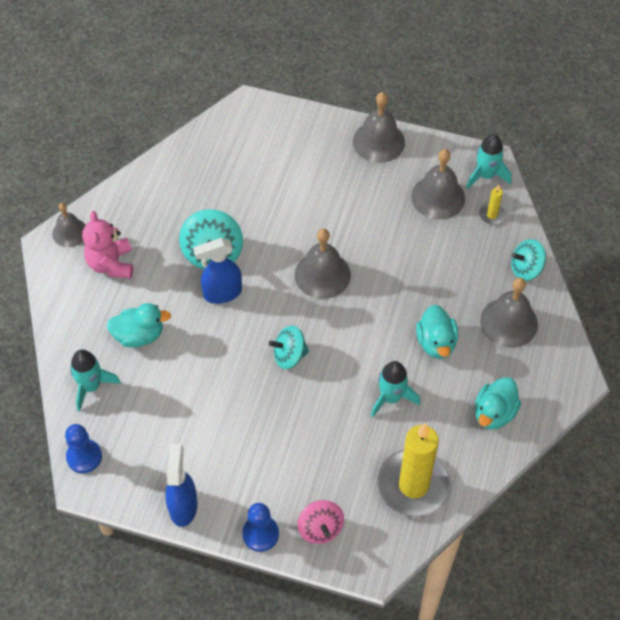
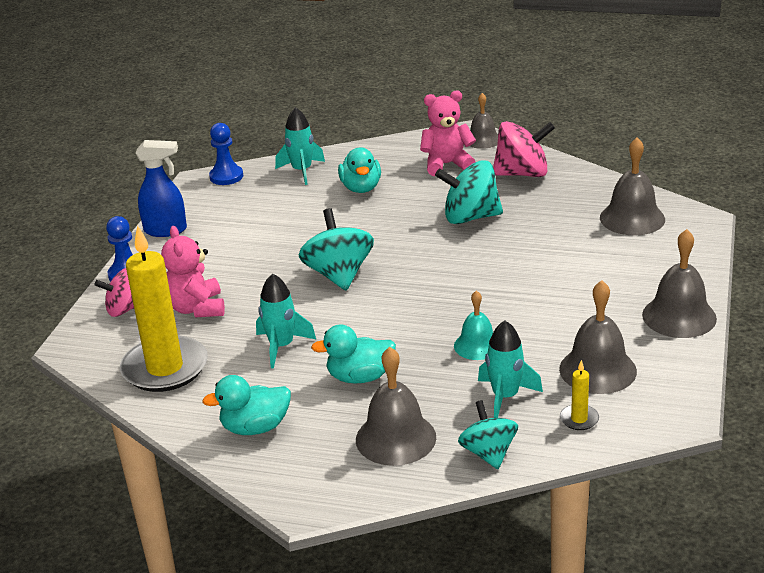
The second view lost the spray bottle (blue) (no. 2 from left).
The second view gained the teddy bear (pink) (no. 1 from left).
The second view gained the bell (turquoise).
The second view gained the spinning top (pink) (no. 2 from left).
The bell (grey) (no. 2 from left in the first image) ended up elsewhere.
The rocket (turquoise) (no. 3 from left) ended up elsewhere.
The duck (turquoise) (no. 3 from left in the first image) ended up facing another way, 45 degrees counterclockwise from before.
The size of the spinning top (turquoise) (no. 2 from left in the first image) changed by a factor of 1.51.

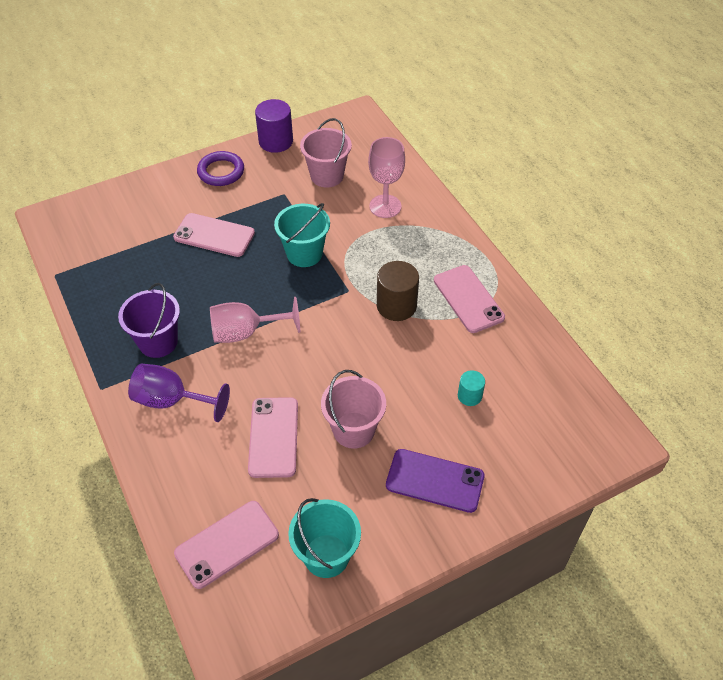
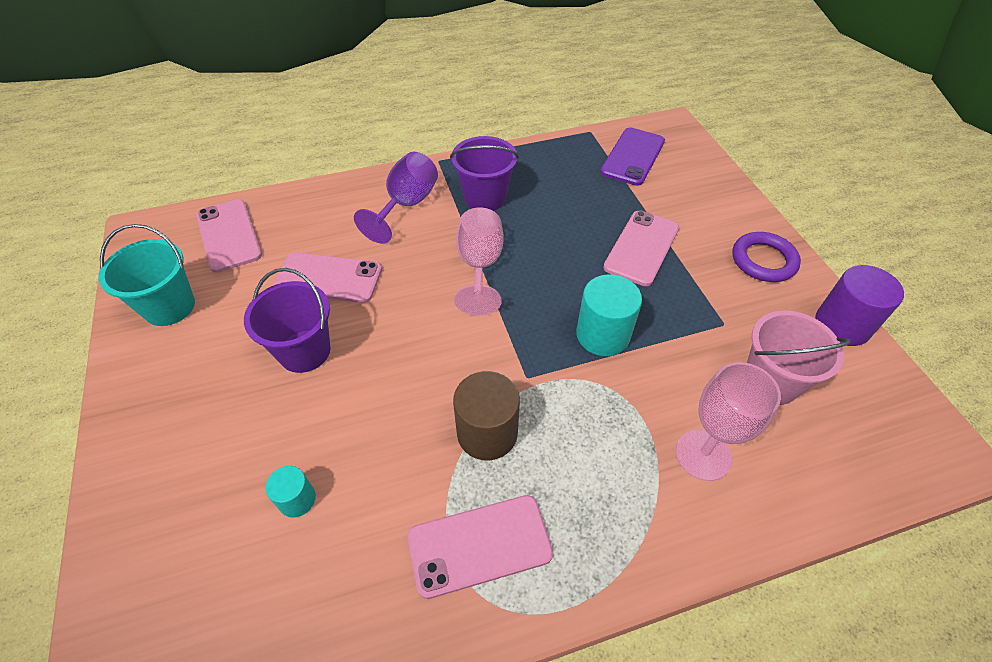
The phone (purple) ended up elsewhere.
Where the bucket (turquoise) (no. 1 from left) stood, the cylinder (turquoise) (no. 2 from left) came to stand.
What was the bucket (pink) (no. 2 from left) turned into the bucket (purple) (no. 1 from left).

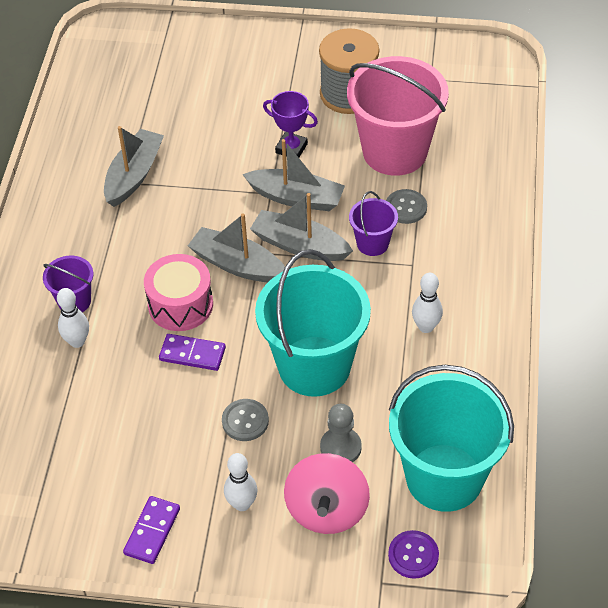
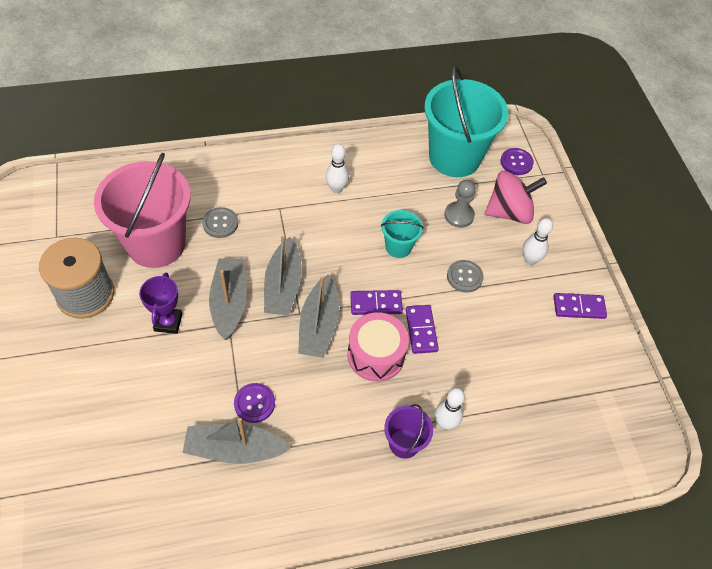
The second view lost the bucket (purple) (no. 2 from left).
The second view gained the button (purple) (no. 1 from left).
The second view gained the domino (purple) (no. 1 from left).
The size of the bucket (turquoise) (no. 1 from left) changed by a factor of 0.47.

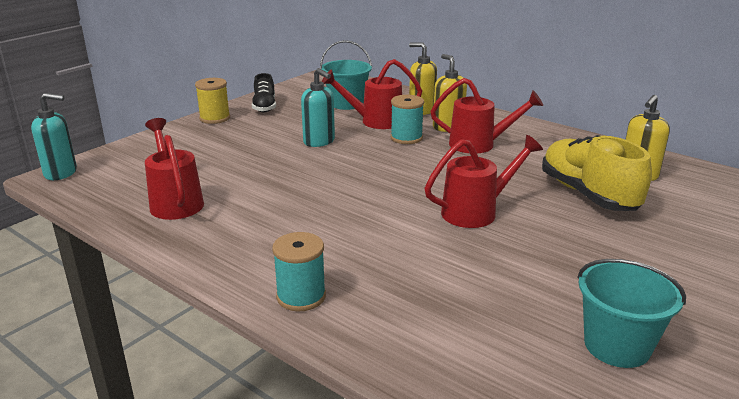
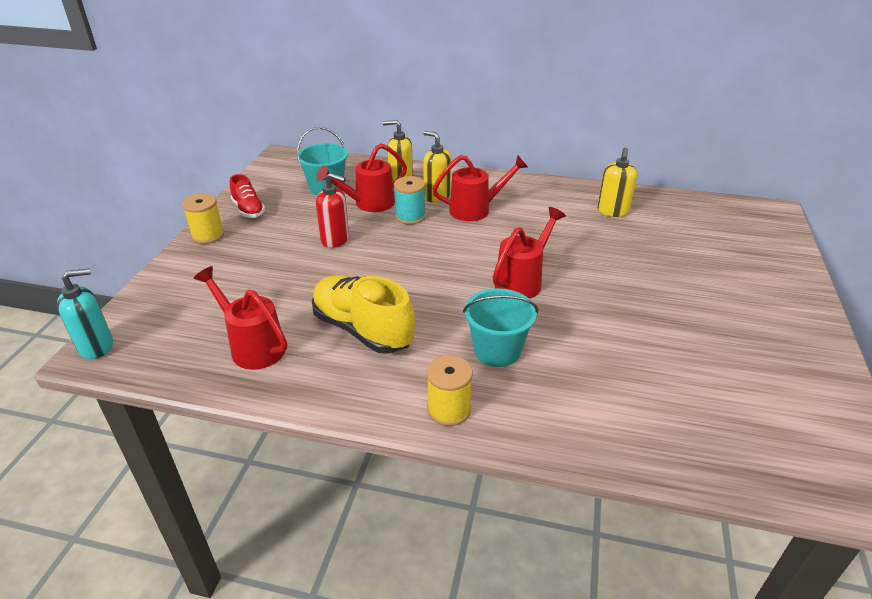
The shoe (yellow) ended up elsewhere.
The bucket (turquoise) (no. 2 from left) ended up elsewhere.
What was the shoe (black) turned into the shoe (red).
What was the spool (turquoise) (no. 1 from left) turned into the spool (yellow) (no. 2 from left).
What was the soap dispenser (turquoise) (no. 2 from left) turned into the soap dispenser (red).

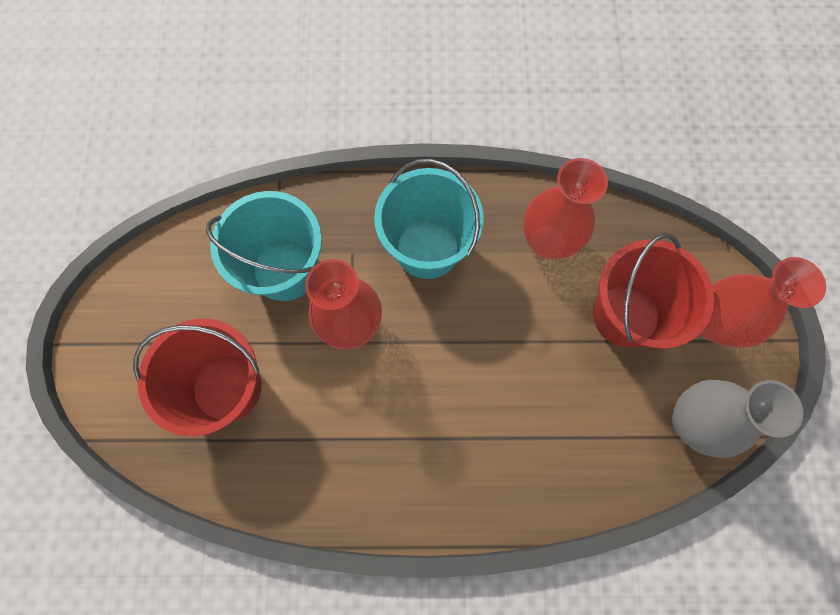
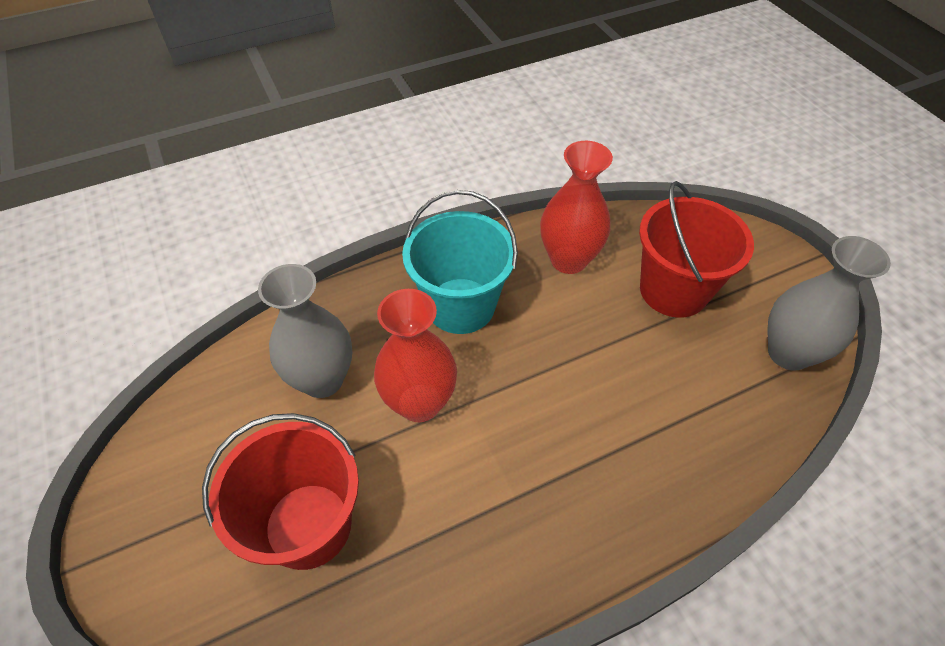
The second view lost the vase (red) (no. 3 from left).
Where the bucket (turquoise) (no. 1 from left) stood, the vase (grey) (no. 1 from left) came to stand.

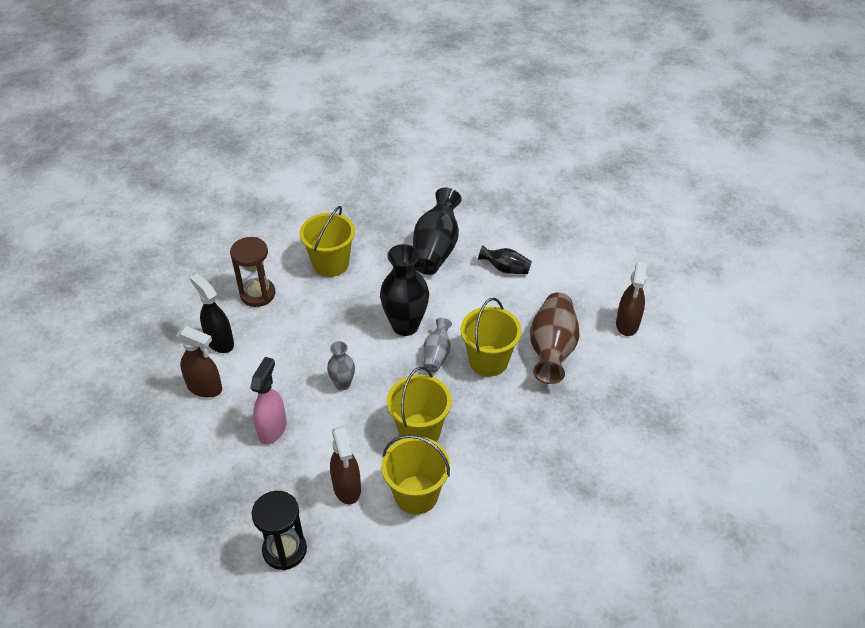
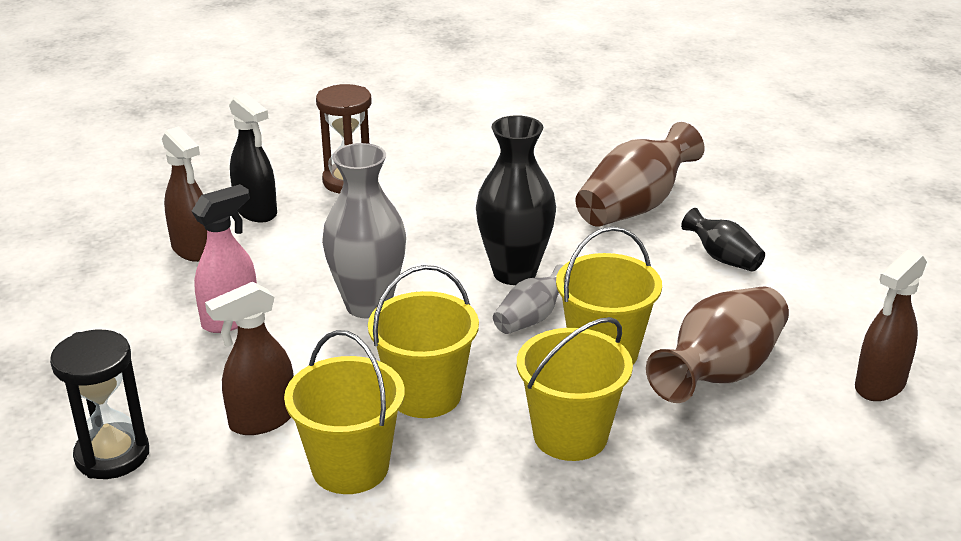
The bucket (yellow) (no. 1 from left in the first image) ended up elsewhere.
What was the vase (black) (no. 2 from left) turned into the vase (brown) (no. 1 from left).
The spray bottle (black) ended up facing another way, 150 degrees clockwise from before.
The spray bottle (brown) (no. 2 from left) ended up facing another way, 45 degrees clockwise from before.
The size of the vase (grey) (no. 1 from left) changed by a factor of 1.84.

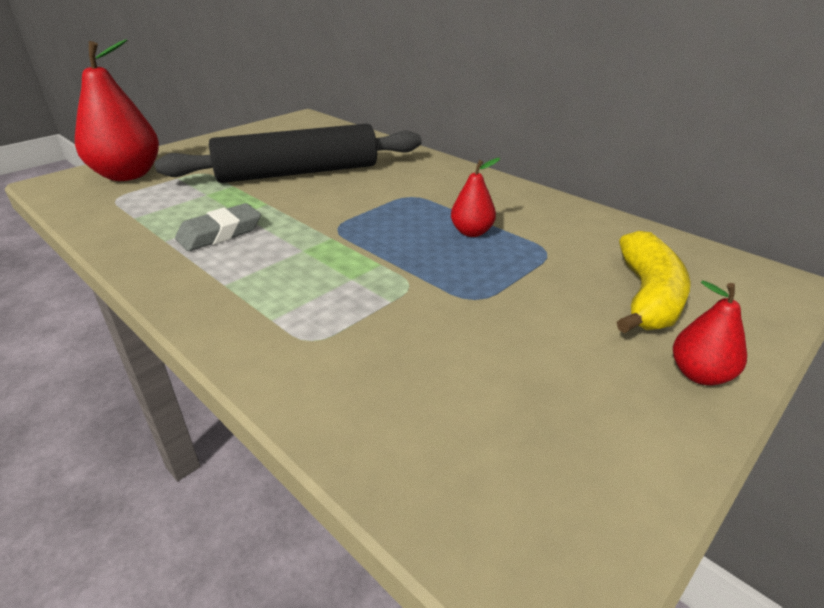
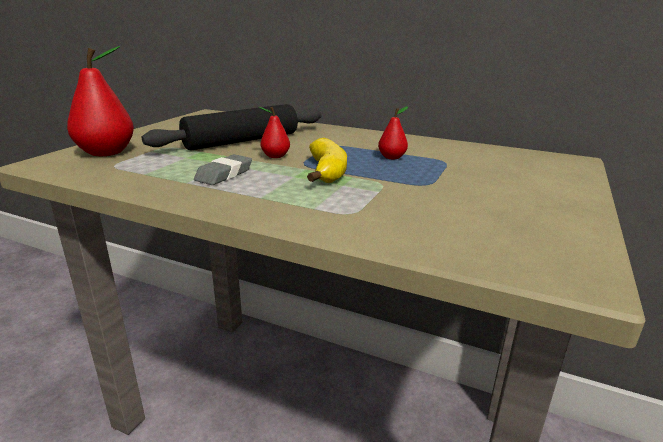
The banana (yellow) ended up elsewhere.
The pear (red) (no. 3 from left in the first image) ended up elsewhere.

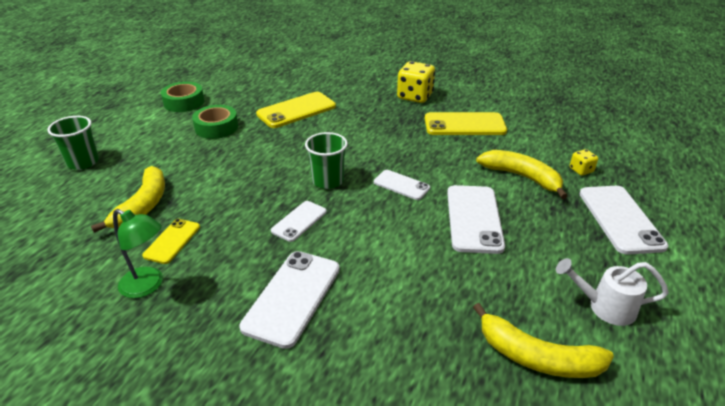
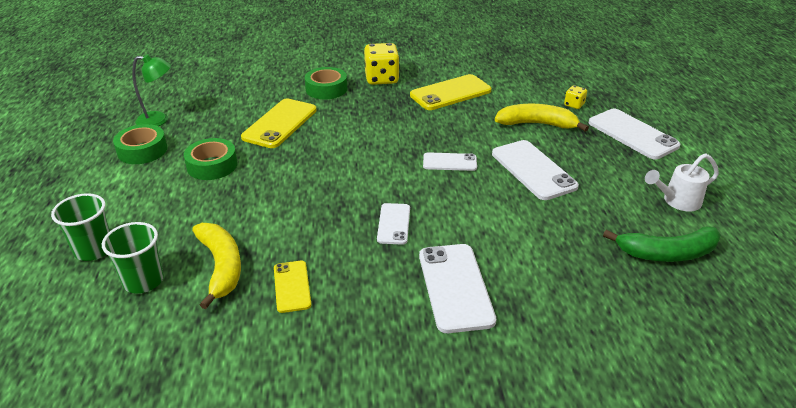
The second view gained the tape (green) (no. 3 from left).
The lamp (green) ended up elsewhere.
The cup (green) (no. 2 from left) ended up elsewhere.
What was the banana (yellow) (no. 3 from left) turned into the banana (green).

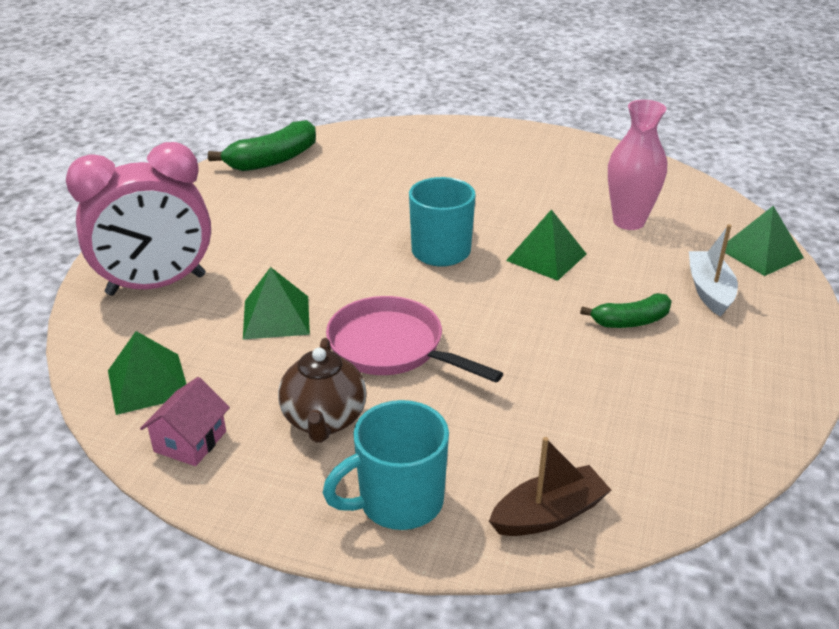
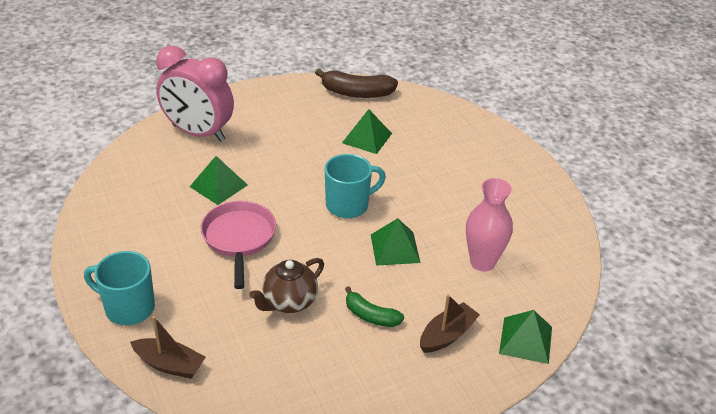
The second view lost the house (pink).
The pyramid (green) (no. 1 from left in the first image) ended up elsewhere.
The teapot (brown) ended up elsewhere.
What was the banana (green) (no. 1 from left) turned into the banana (brown).
What was the boat (white) turned into the boat (brown) (no. 2 from left).

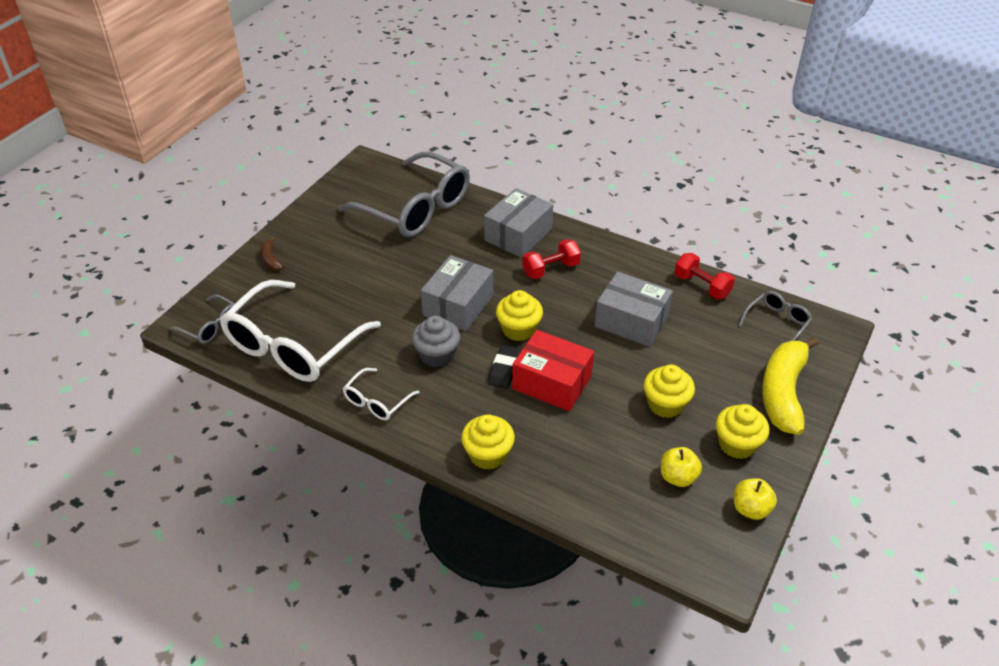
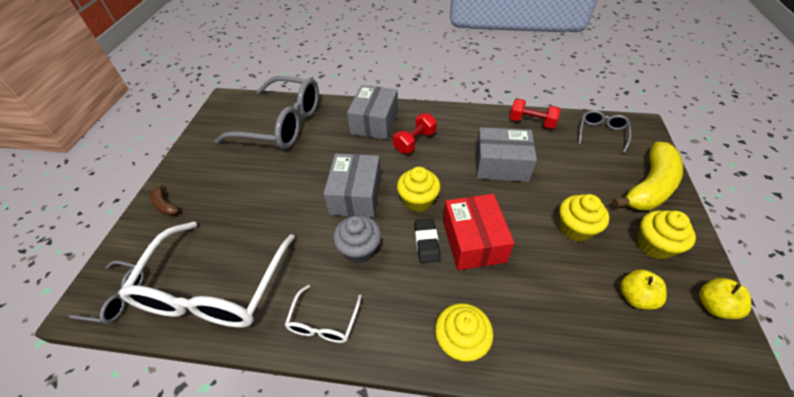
The box (red) ended up facing another way, 75 degrees clockwise from before.
The banana (yellow) ended up facing another way, 135 degrees counterclockwise from before.

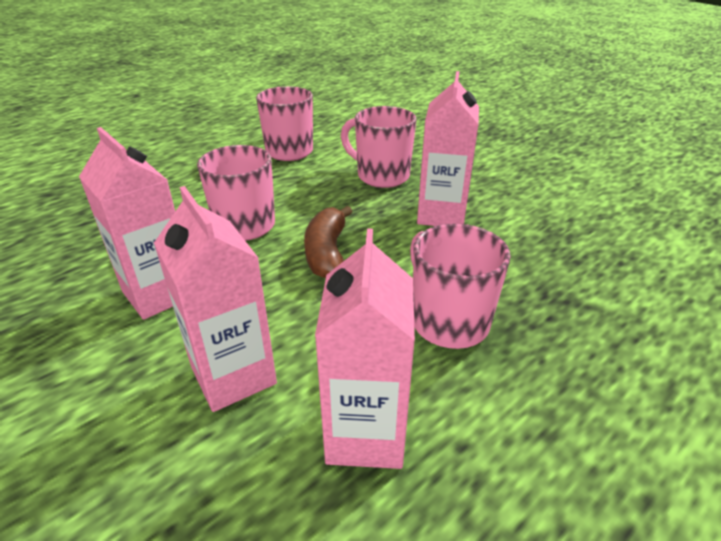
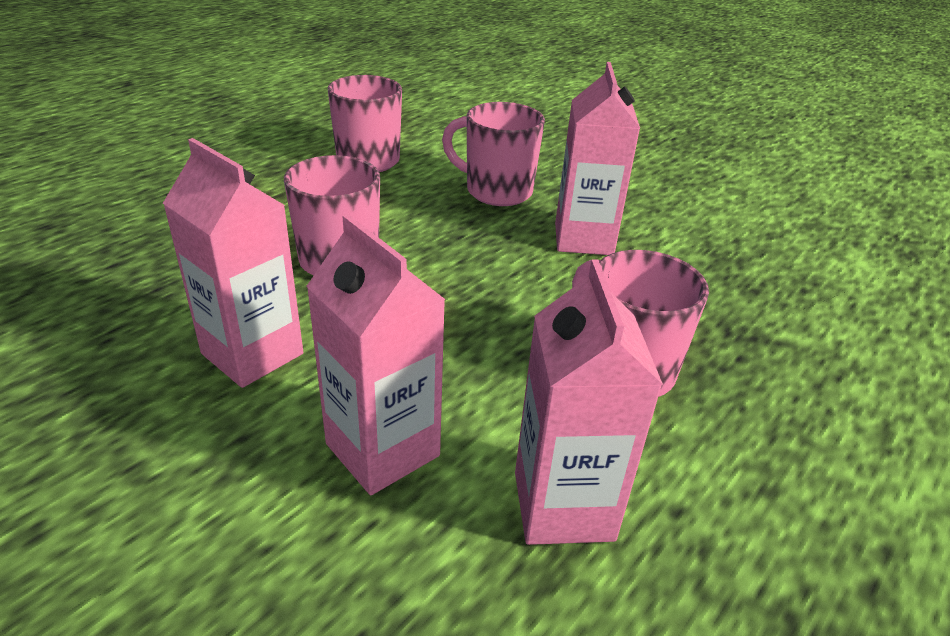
The second view lost the banana (brown).

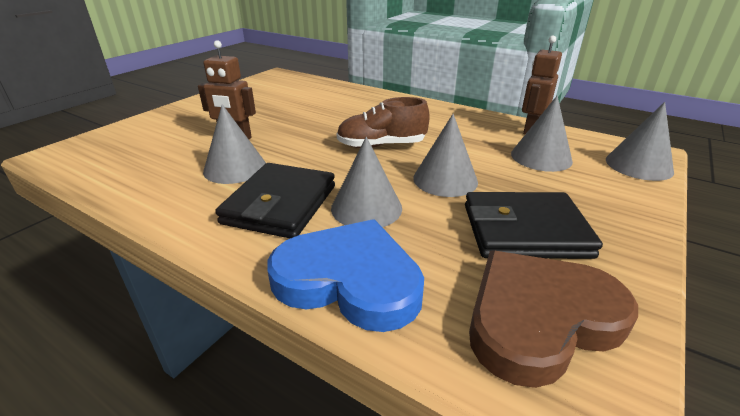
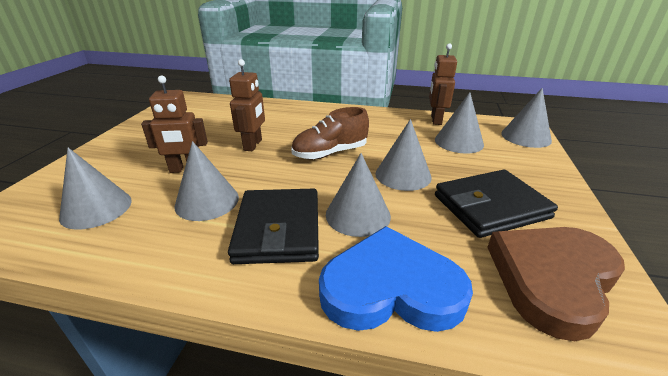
The second view gained the cone (grey) (no. 1 from left).
The second view gained the robot (brown) (no. 2 from left).

